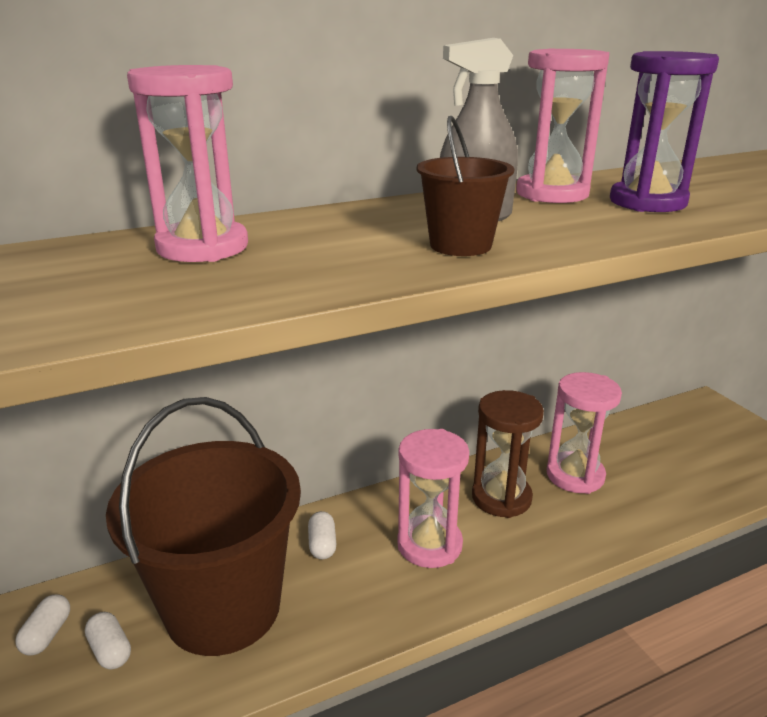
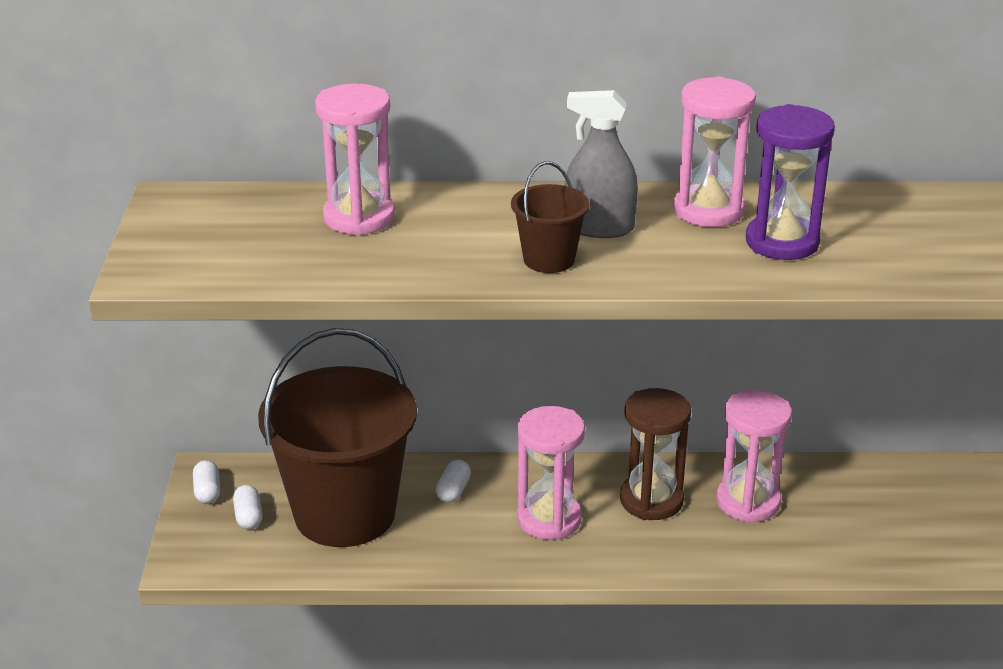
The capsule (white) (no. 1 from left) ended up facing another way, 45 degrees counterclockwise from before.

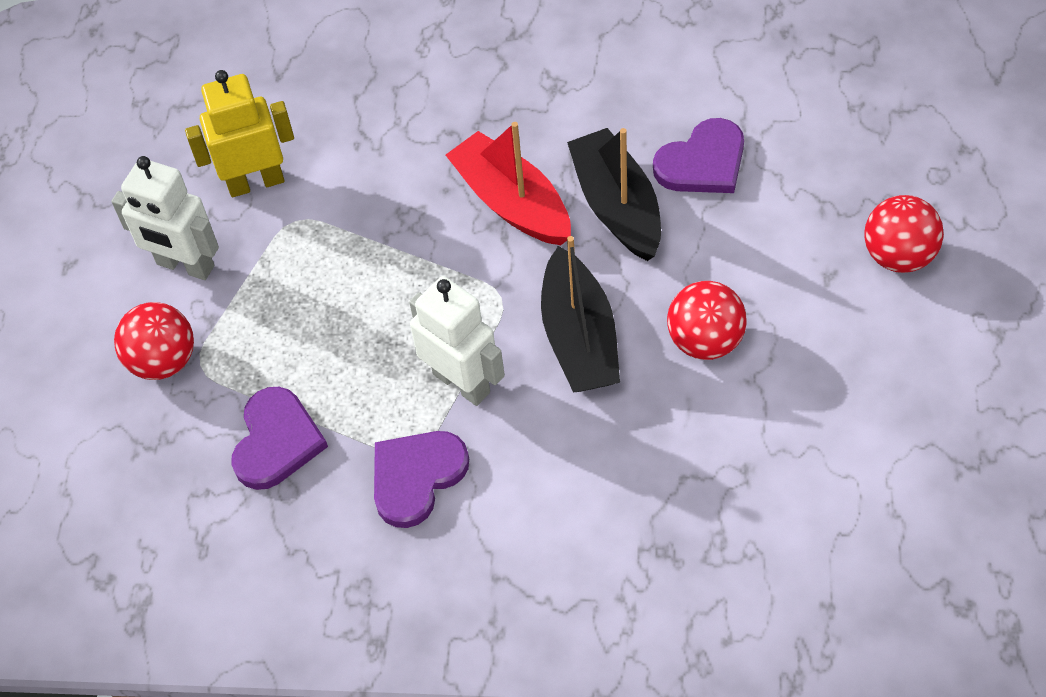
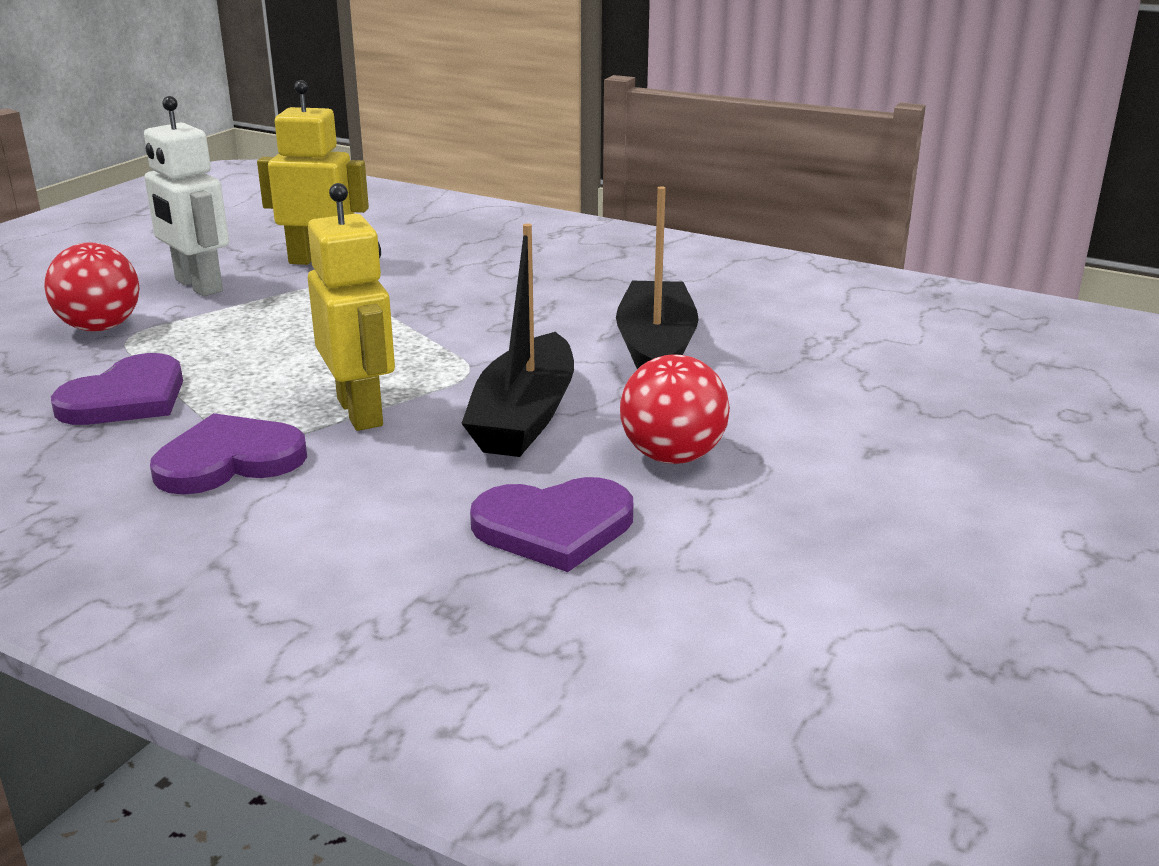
The second view lost the boat (red).
The second view lost the ball (red) (no. 3 from left).
The heart (purple) (no. 3 from left) ended up elsewhere.
What was the robot (white) (no. 2 from left) turned into the robot (yellow) (no. 2 from left).

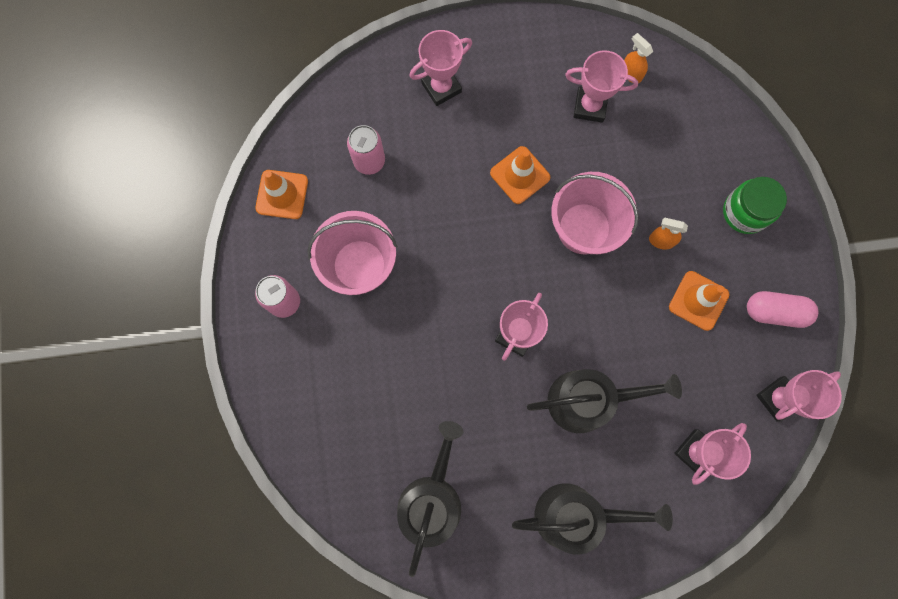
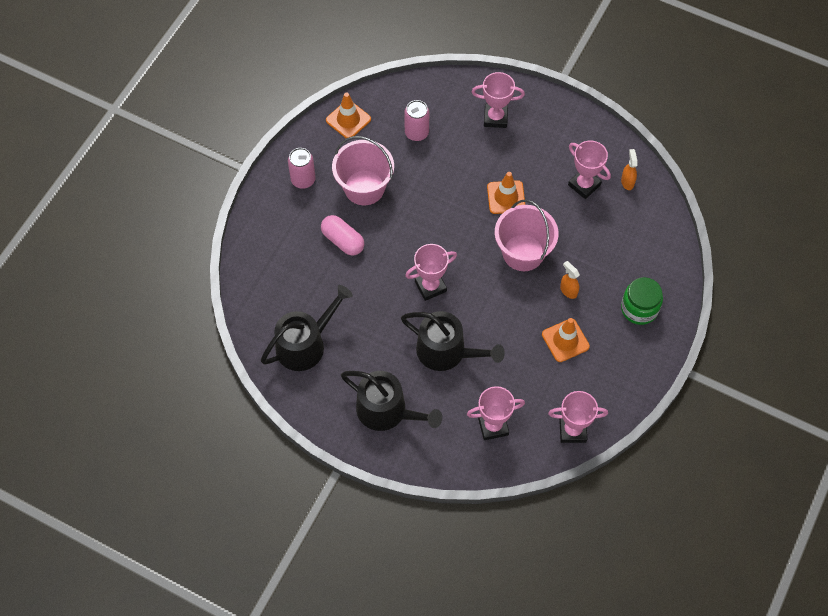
The capsule (pink) ended up elsewhere.

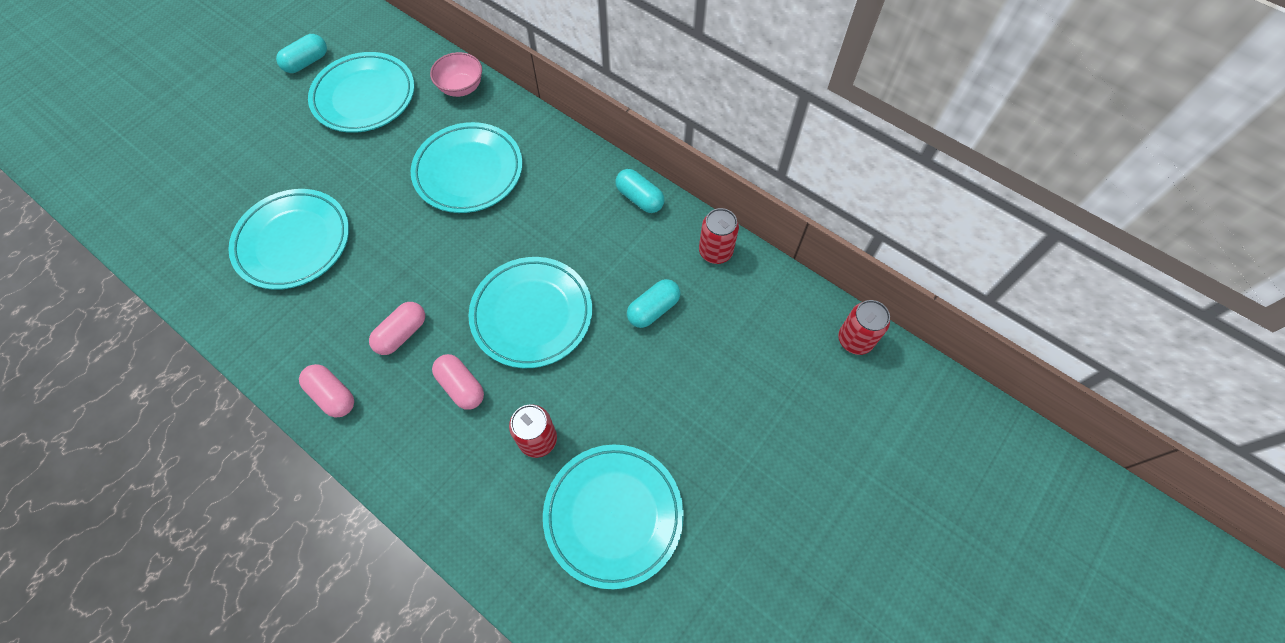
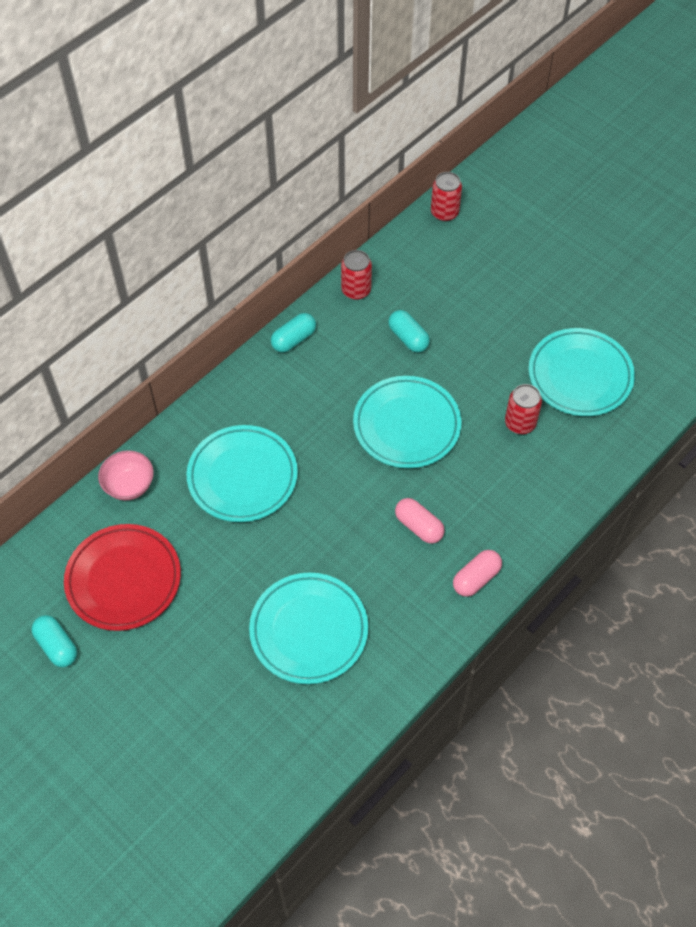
The second view lost the capsule (pink) (no. 3 from left).
What was the plate (turquoise) (no. 2 from left) turned into the plate (red).

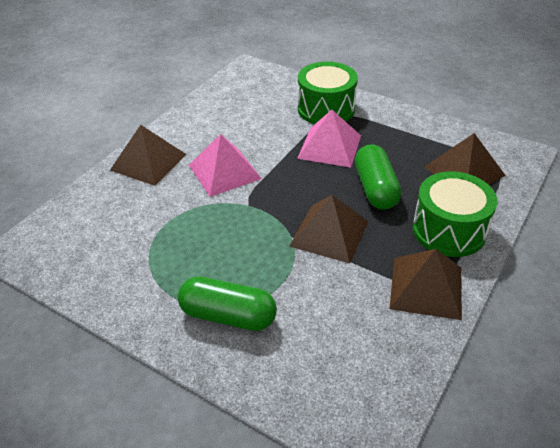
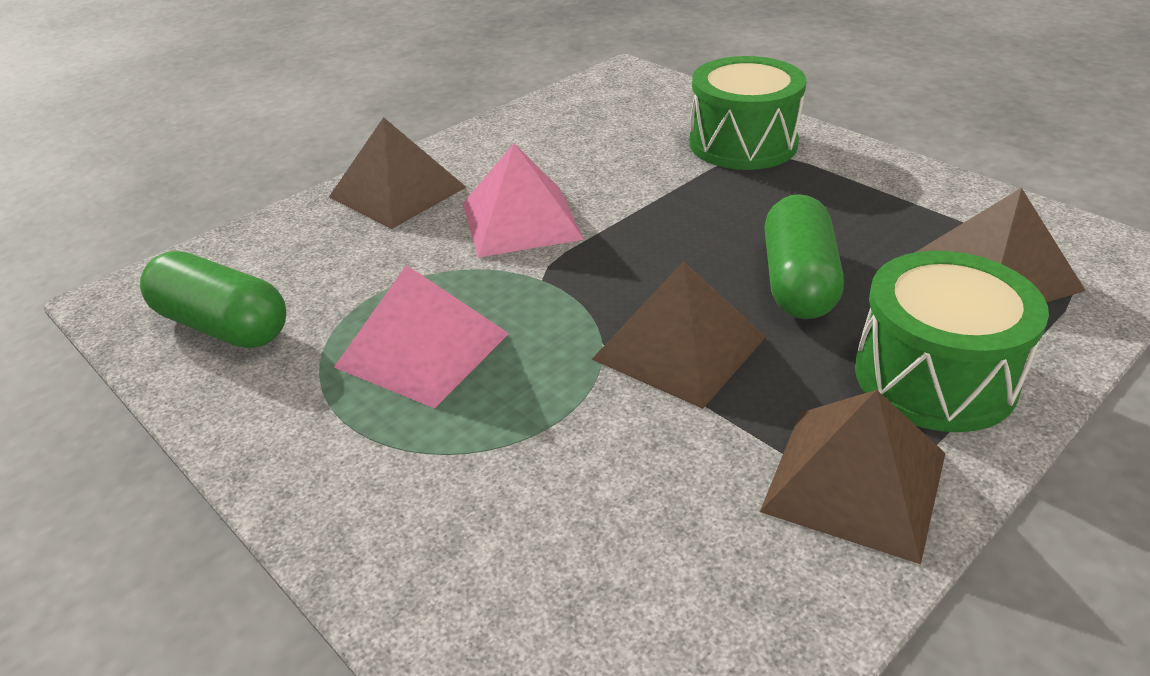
The capsule (green) (no. 1 from left) ended up elsewhere.
The pyramid (pink) (no. 2 from left in the first image) ended up elsewhere.

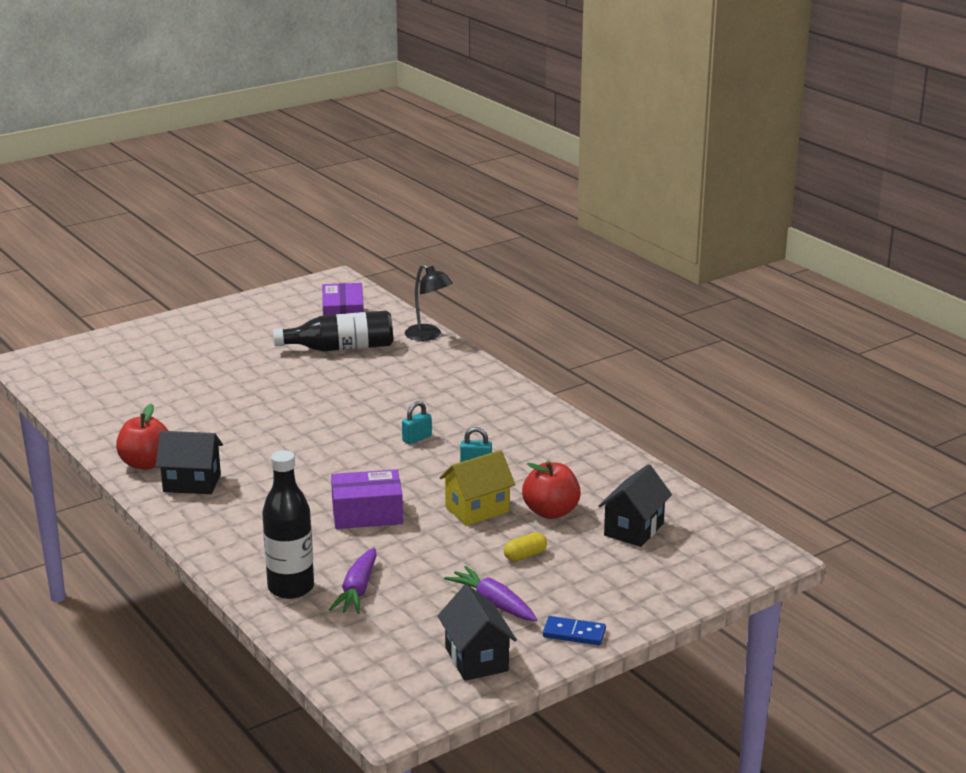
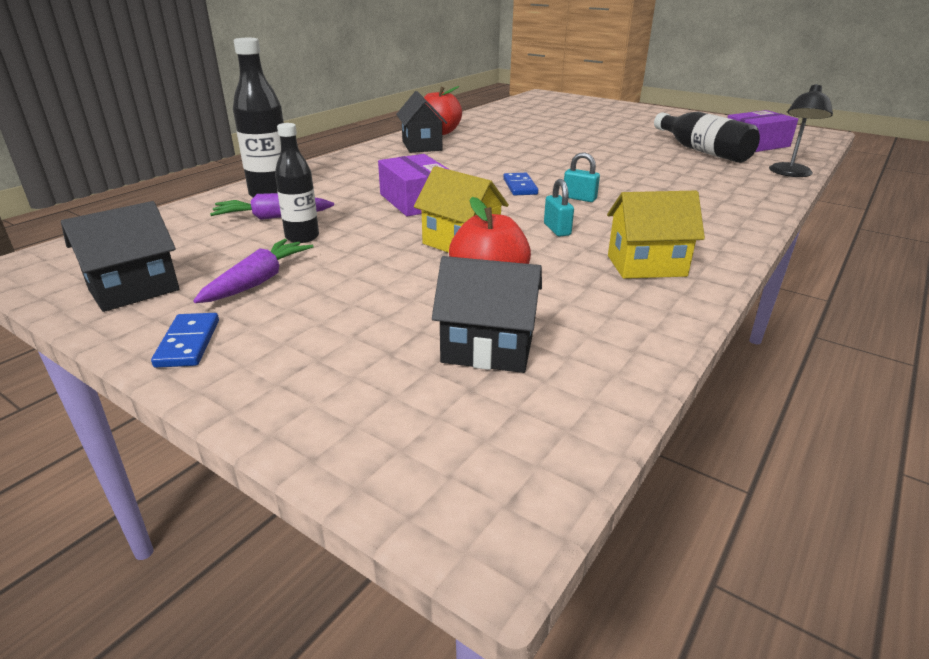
The second view lost the capsule (yellow).
The second view gained the bottle (black) (no. 2 from left).
The second view gained the domino (blue) (no. 2 from left).
The second view gained the house (yellow) (no. 2 from left).

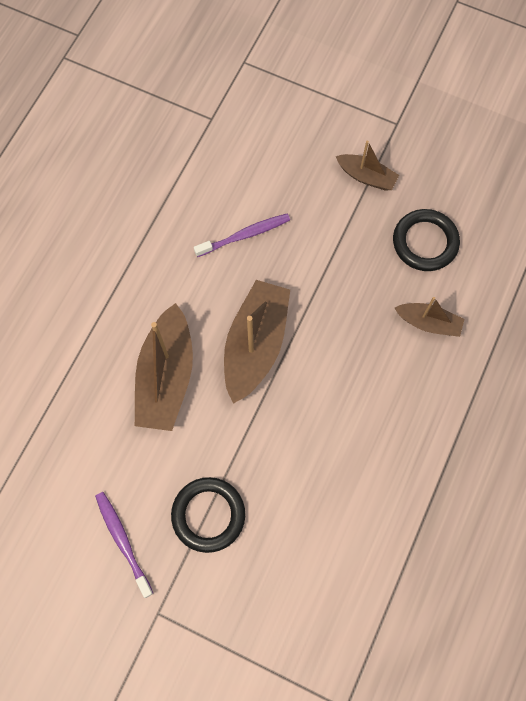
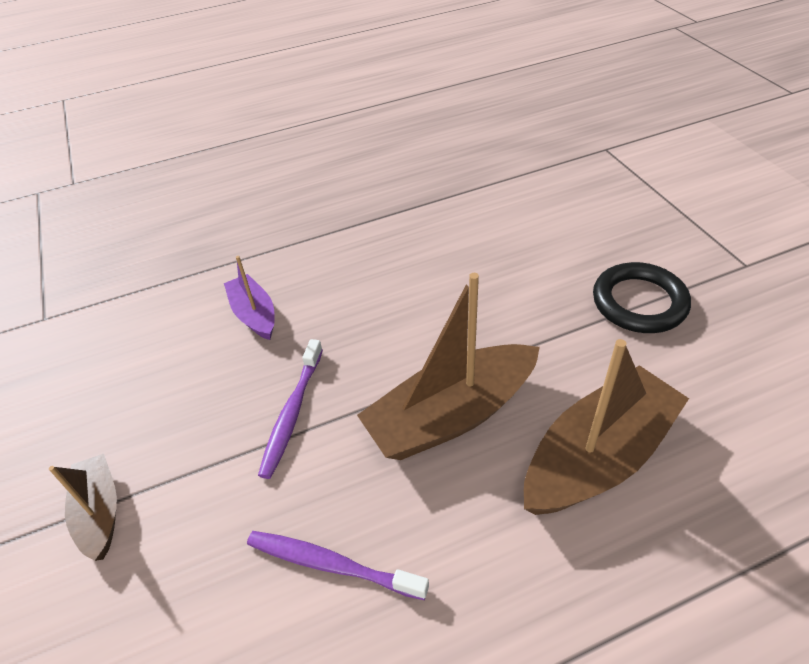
The second view lost the ring (black) (no. 2 from left).
The toothbrush (purple) (no. 1 from left) ended up elsewhere.
What was the boat (brown) (no. 4 from left) turned into the boat (purple).

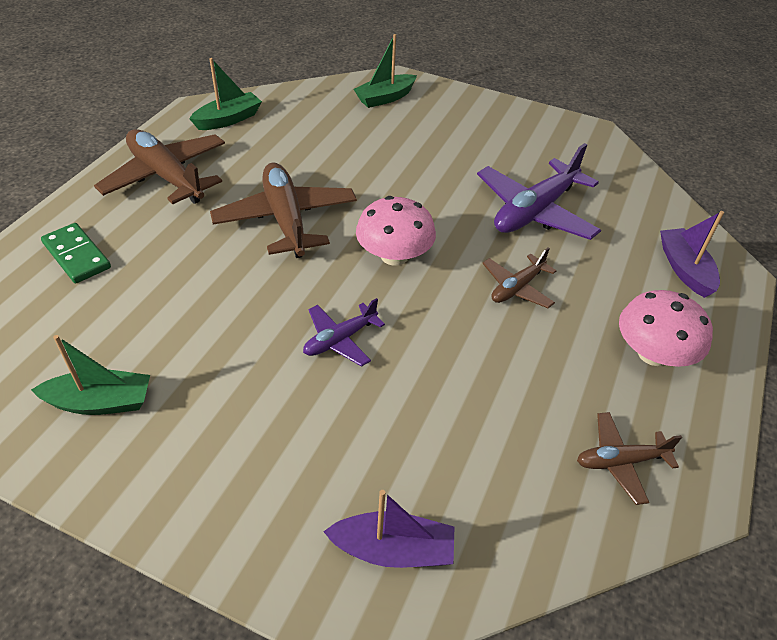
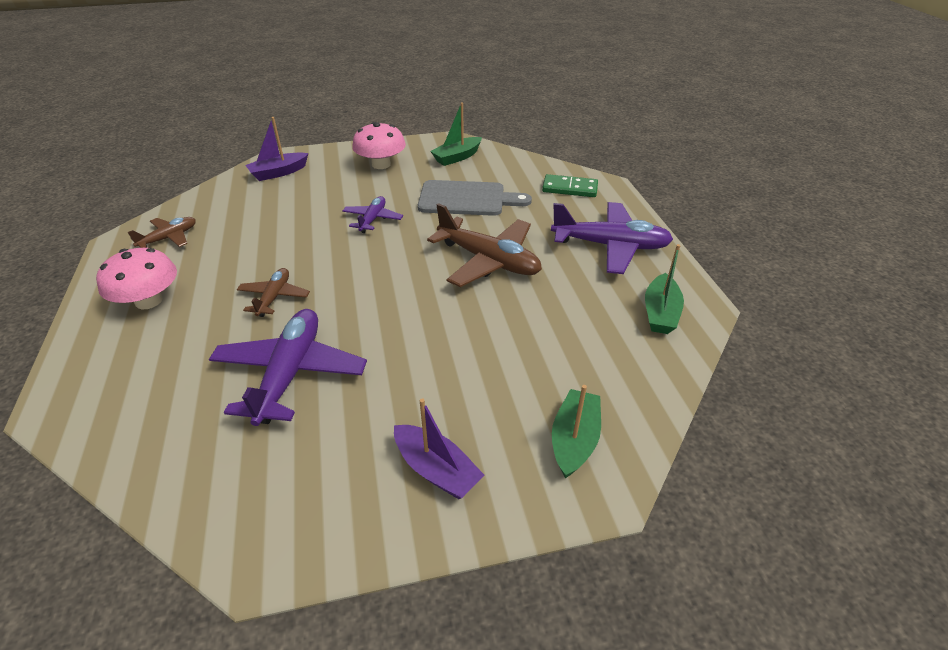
The second view gained the cutting board (grey).
The mushroom (pink) (no. 1 from left in the first image) ended up elsewhere.
The boat (purple) (no. 2 from left) ended up elsewhere.
What was the plane (brown) (no. 1 from left) turned into the plane (purple) (no. 3 from left).

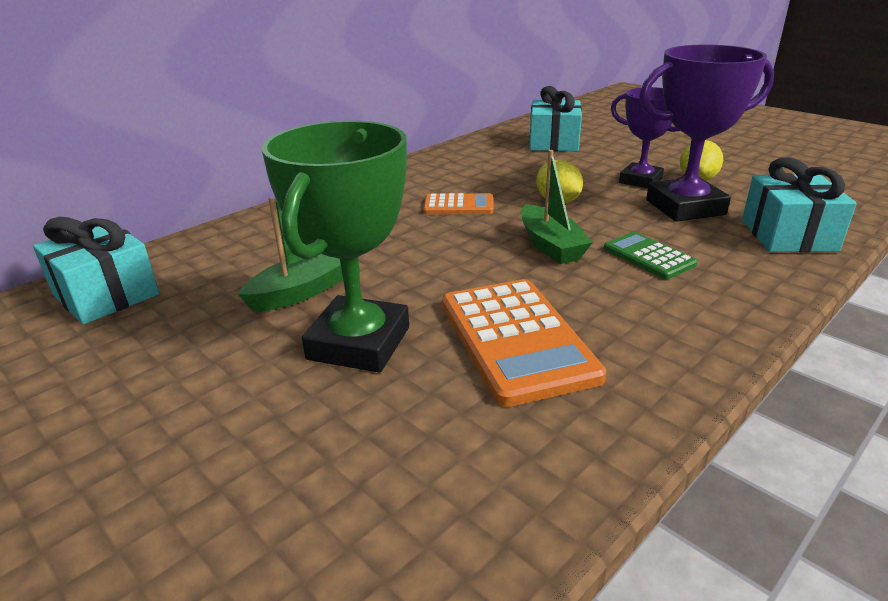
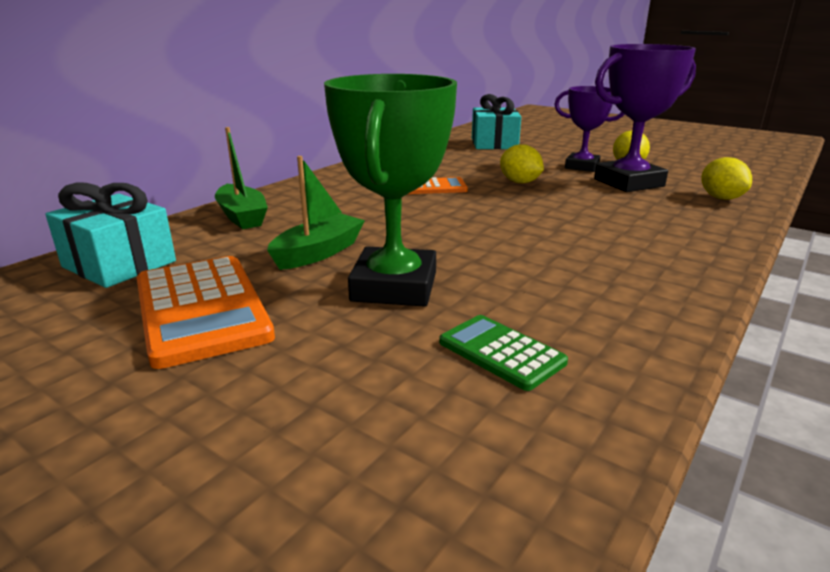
The calculator (orange) (no. 2 from left in the first image) ended up elsewhere.
The boat (green) (no. 2 from left in the first image) ended up elsewhere.
The calculator (green) ended up elsewhere.
Where the gift (turquoise) (no. 3 from left) stood, the lemon (yellow) (no. 3 from left) came to stand.

